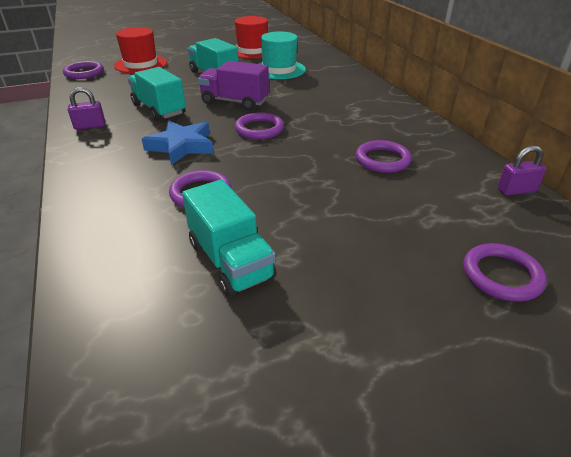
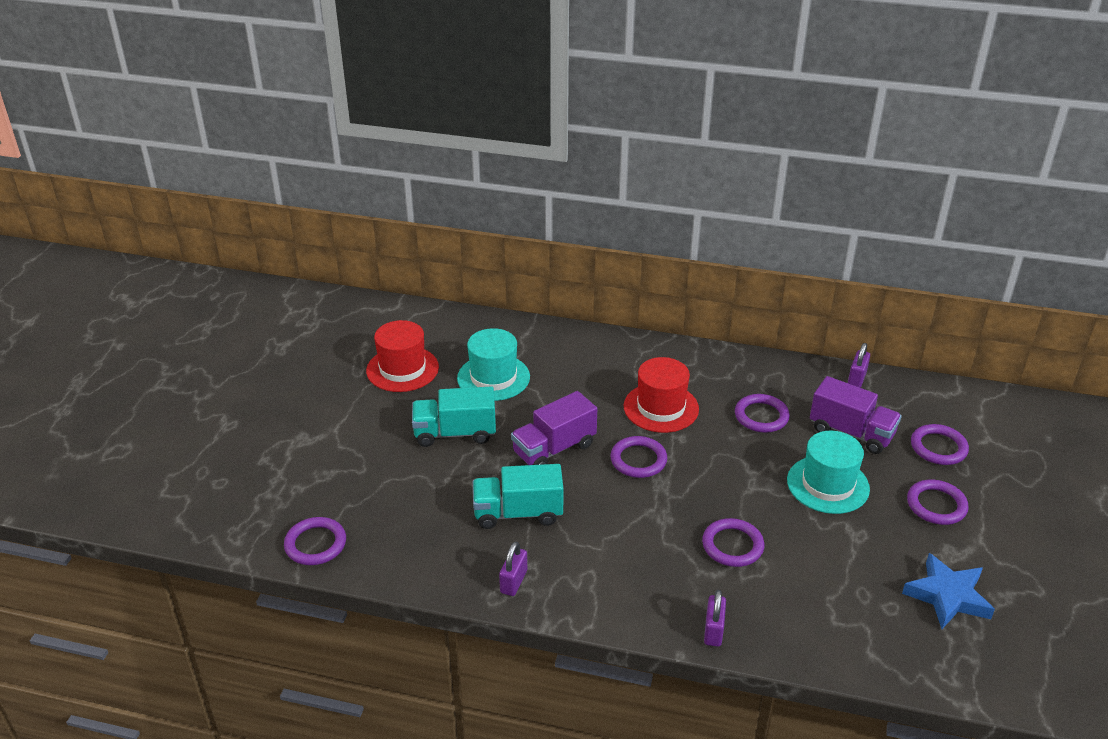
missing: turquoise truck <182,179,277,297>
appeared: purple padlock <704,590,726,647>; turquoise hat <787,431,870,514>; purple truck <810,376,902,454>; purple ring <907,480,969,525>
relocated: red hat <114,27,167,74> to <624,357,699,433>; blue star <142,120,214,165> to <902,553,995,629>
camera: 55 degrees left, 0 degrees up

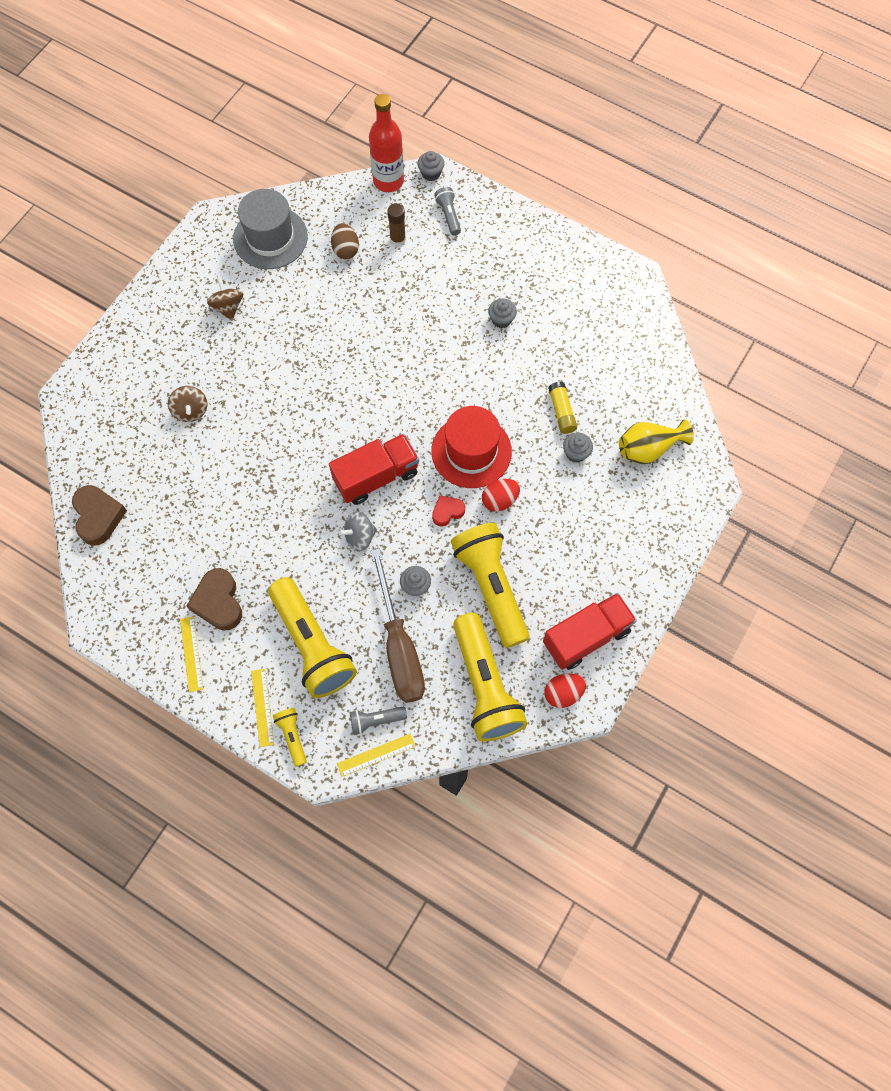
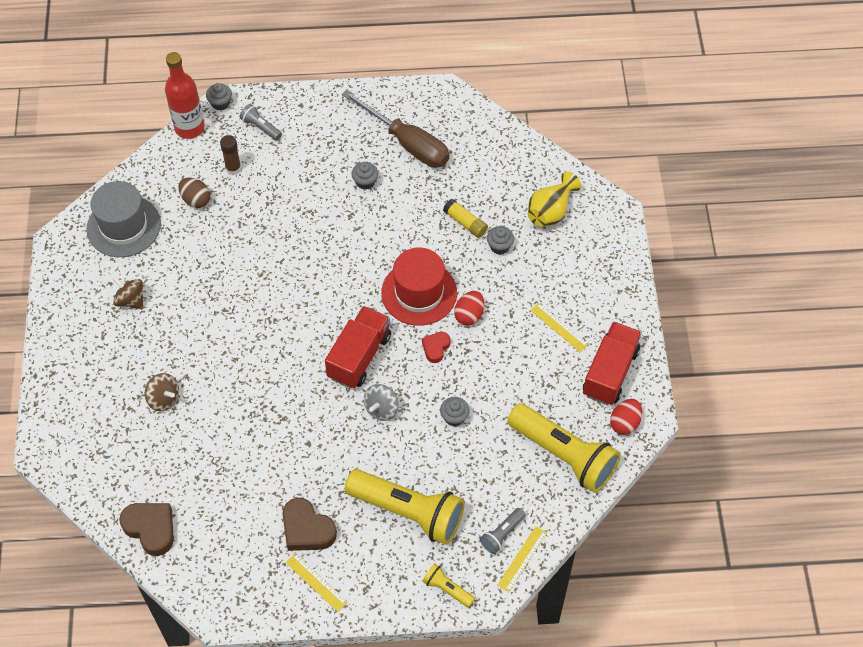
missing: yellow flashlight <450,523,530,648>
relocated: brown screwdriver <371,549,425,703> to <342,90,449,168>; yellow ruler <251,669,274,747> to <530,303,589,352>
camera: 35 degrees left, 10 degrees down

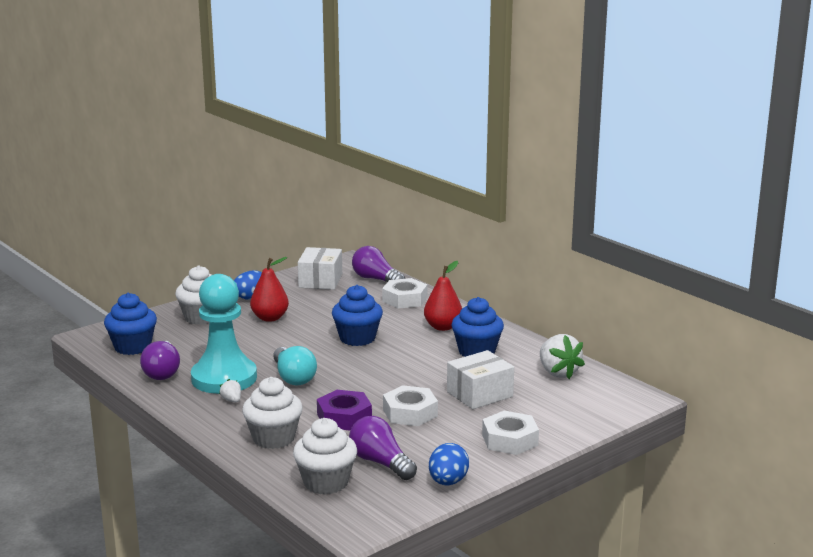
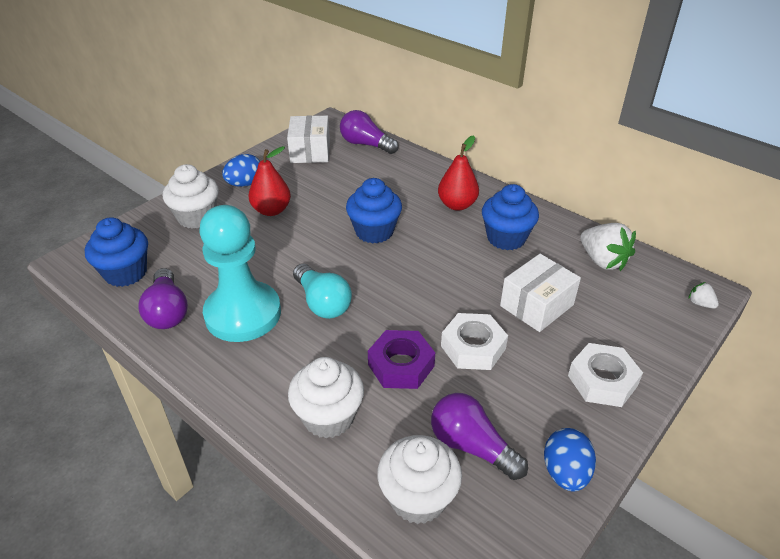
missing: white nut <382,278,427,308>
relocated: white strawberry <219,379,241,402> to <688,282,719,309>
camera: 10 degrees left, 20 degrees up

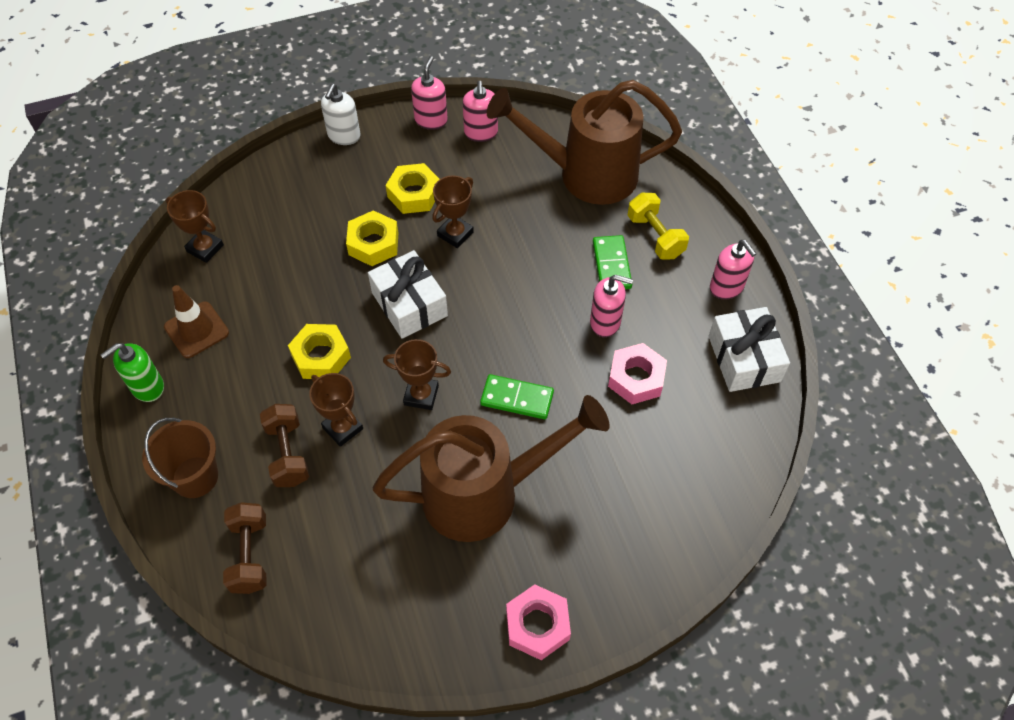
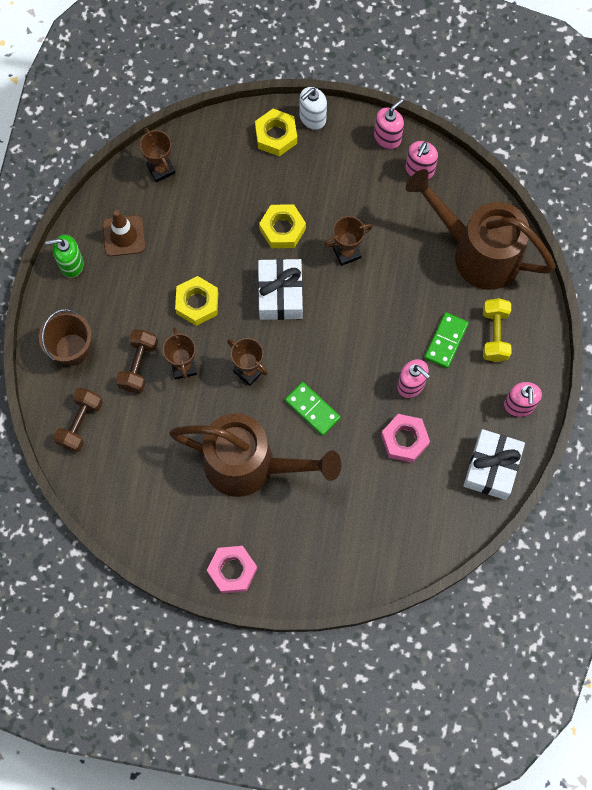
relocated: yellow nut <386,163,440,214> to <255,109,297,156>
camera: 30 degrees right, 15 degrees up

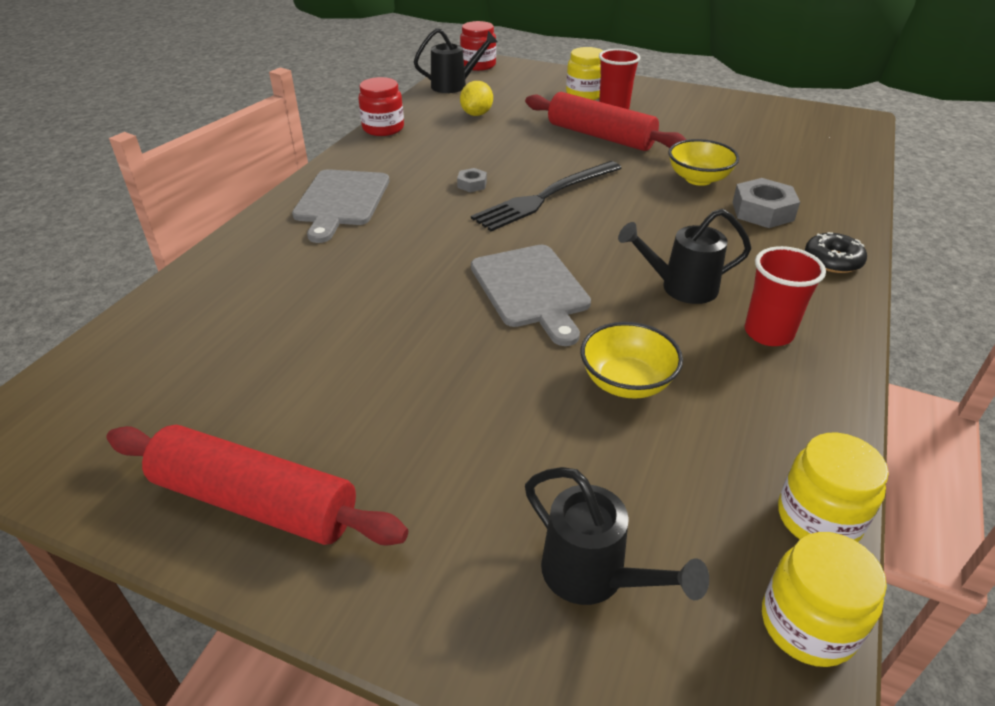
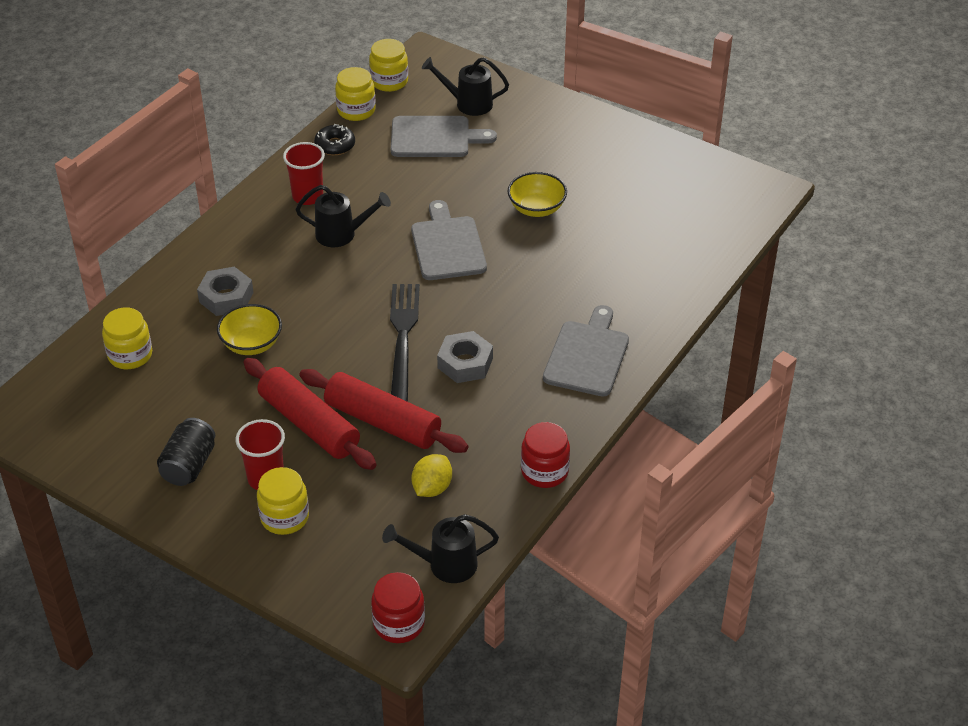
appeared: yellow jar <102,307,152,369>; black can <157,418,215,486>; grey cutting board <391,116,497,157>
relocated: red rolling pin <107,425,408,546> to <299,369,468,453>; black donut <805,232,867,273> to <314,124,355,155>; yellow bowl <581,322,683,399> to <508,172,567,217>
spun: black fork <471,161,622,231> = <390,284,420,402> 60 degrees counterclockwise; black watering can <525,467,709,605> = <422,57,509,116> 45 degrees counterclockwise
size: grey nut <457,168,487,192> = <437,331,493,383> x1.89
camera: 170 degrees left, 5 degrees up

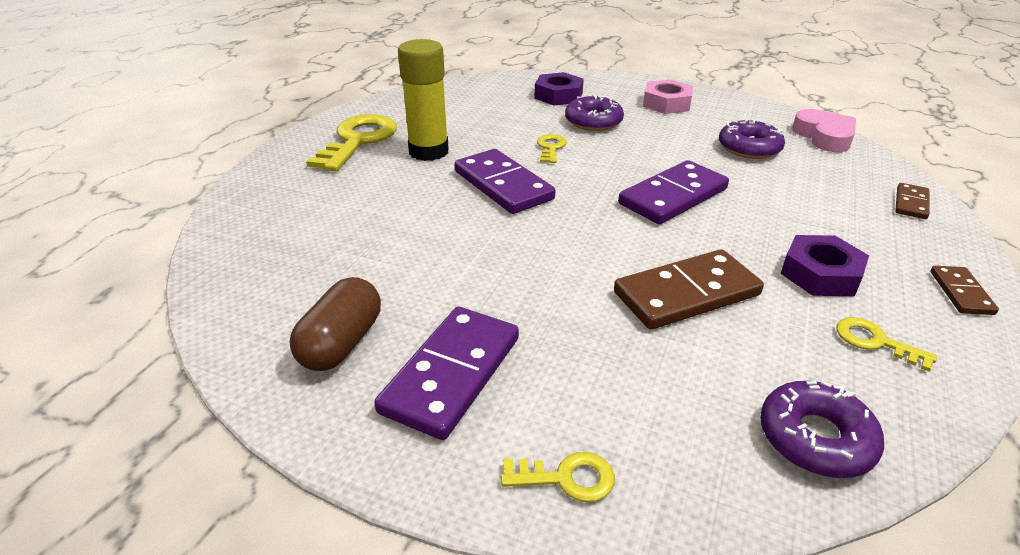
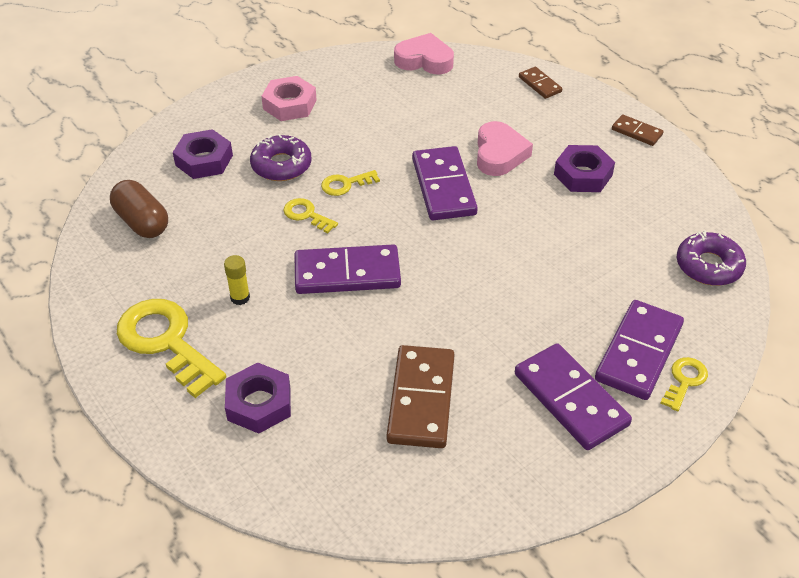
missing: purple donut <719,119,785,159>
appeared: purple nut <225,362,291,433>; pink heart <477,121,533,176>; purple domino <595,300,684,400>
relocated: brown capsule <290,277,381,371> to <110,180,168,238>; yellow key <836,317,937,372> to <321,170,380,196>; brown domino <614,249,764,330> to <387,345,455,448>
size: yellow glue stick <398,39,449,161> = <224,255,250,305> x0.45
camera: 60 degrees left, 10 degrees up

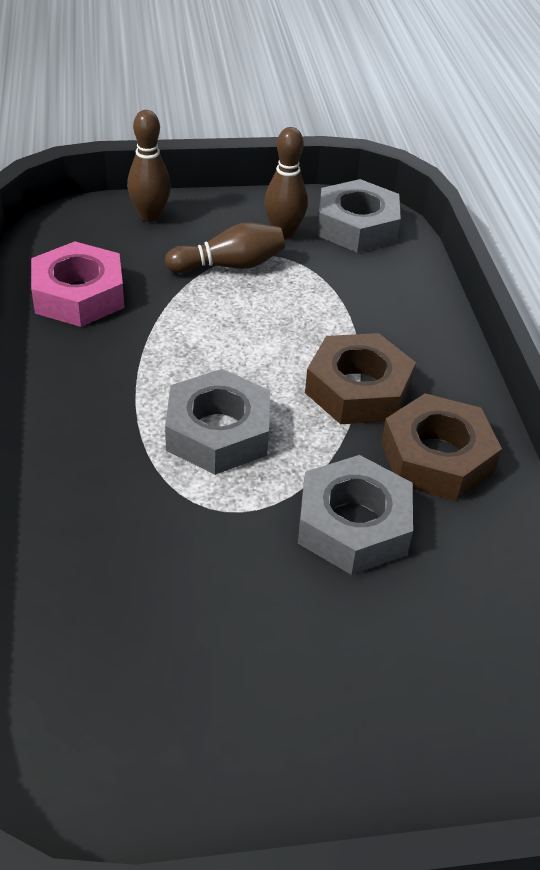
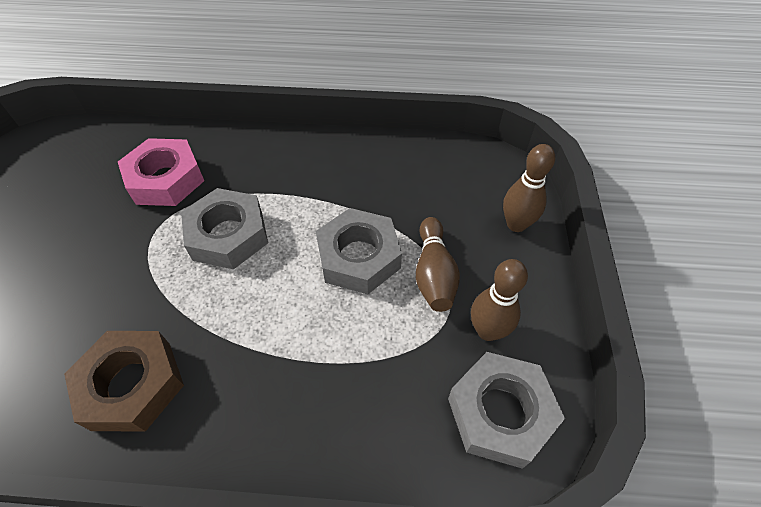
missing: brown nut <305,333,416,424>
relocated: pink nut <31,241,124,327> to <118,138,204,206>; grey nut <298,455,413,575> to <316,208,402,294>
camera: 105 degrees right, 10 degrees up

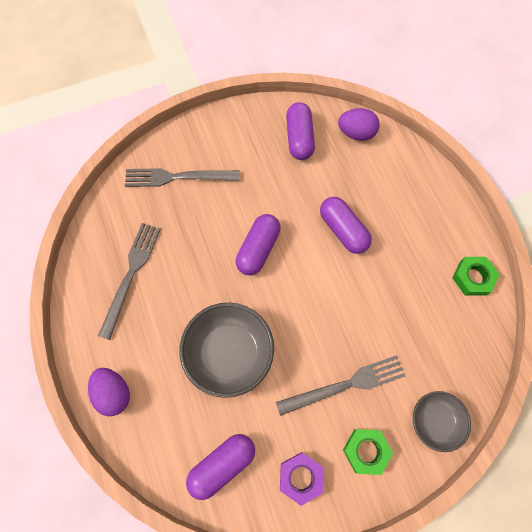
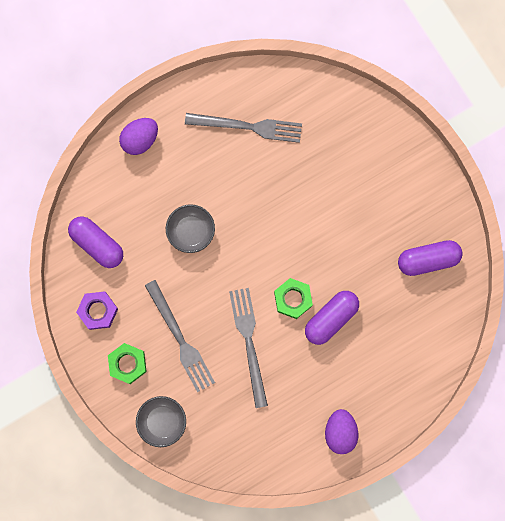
missing: purple capsule <236,214,281,275>
relocated: grey fork <125,168,240,187> to <229,288,268,408>; green nut <452,257,500,296> to <274,278,313,319>; purple egg <338,108,380,141> to <325,409,358,454>
size: grey bowl <180,302,274,398> = <166,204,215,253> x0.60
camera: 80 degrees right, 10 degrees up

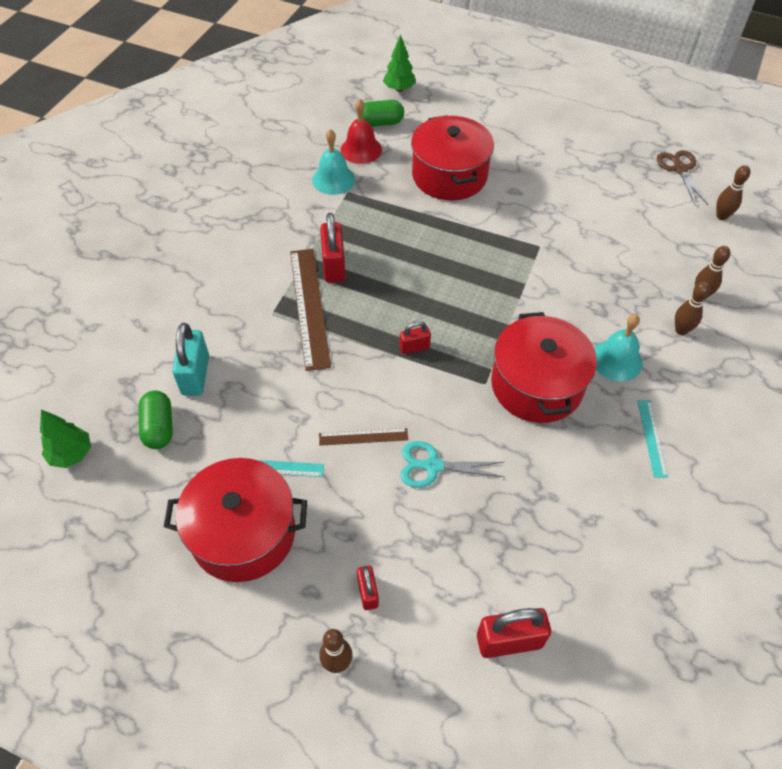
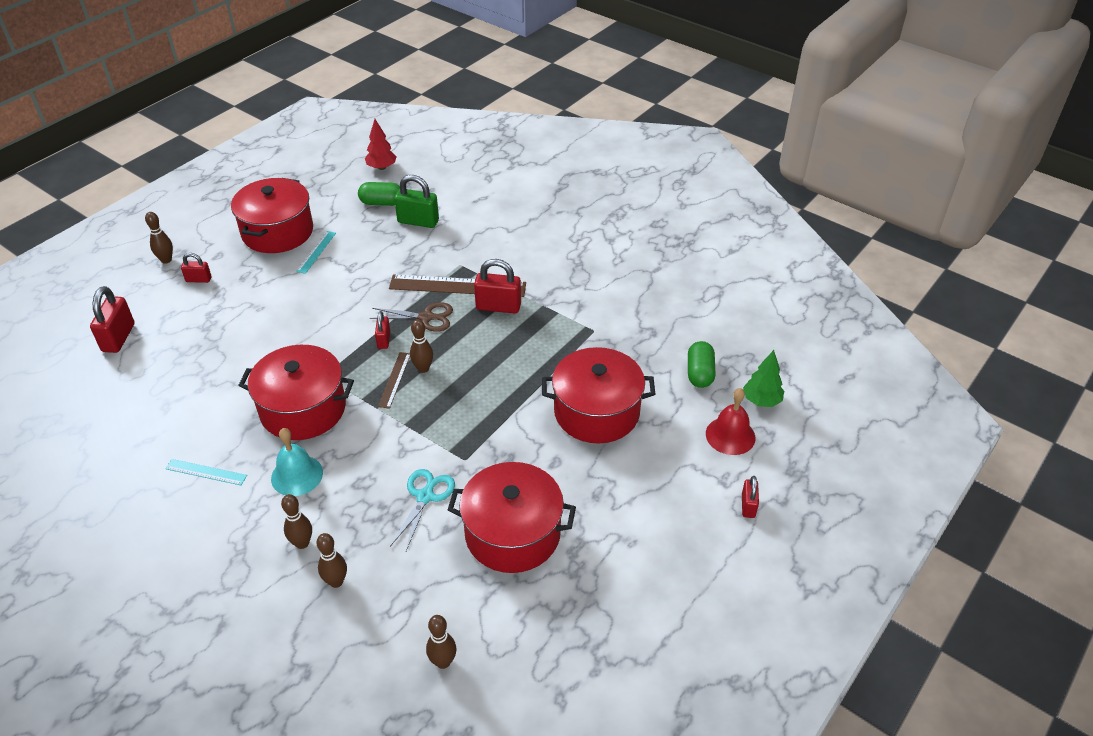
missing: turquoise bell <312,129,355,195>
appeared: brown bowling pin <410,319,433,373>; red pot <448,462,576,573>; red padlock <742,476,759,518>
relocated: brown scissors <657,150,708,206> to <370,302,453,332>; brown ruler <319,428,408,446> to <378,352,410,409>; turquoise scissors <400,441,505,488> to <390,469,455,551>; red bell <340,99,382,164> to <706,388,755,455>
colour: green tree <40,410,91,468> to red tree <365,119,397,170>; turquoise padlock <172,323,209,396> to green padlock <394,175,439,228>
camera: 105 degrees right, 10 degrees down

